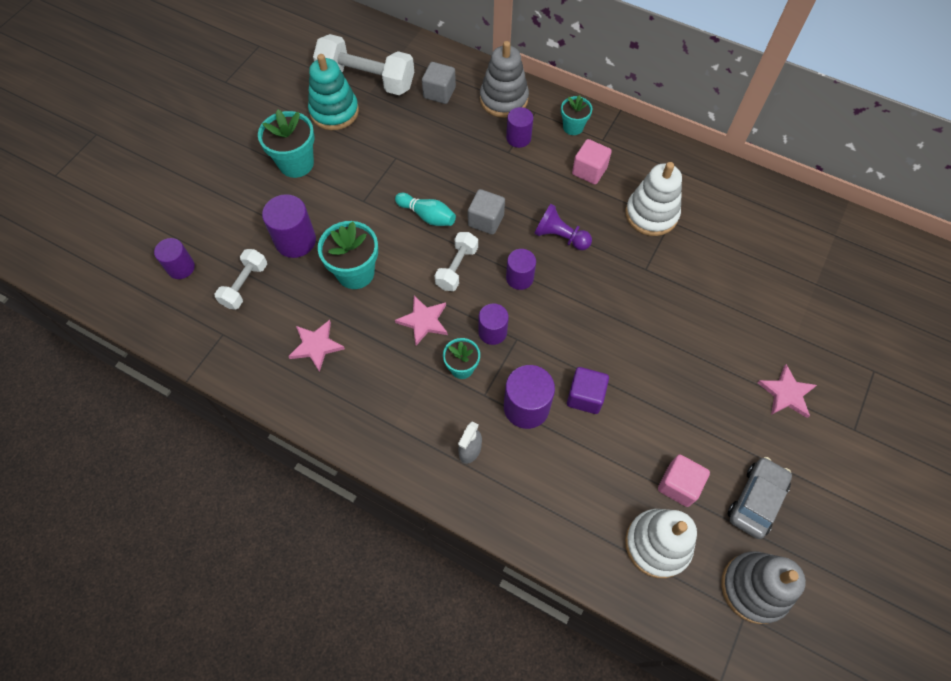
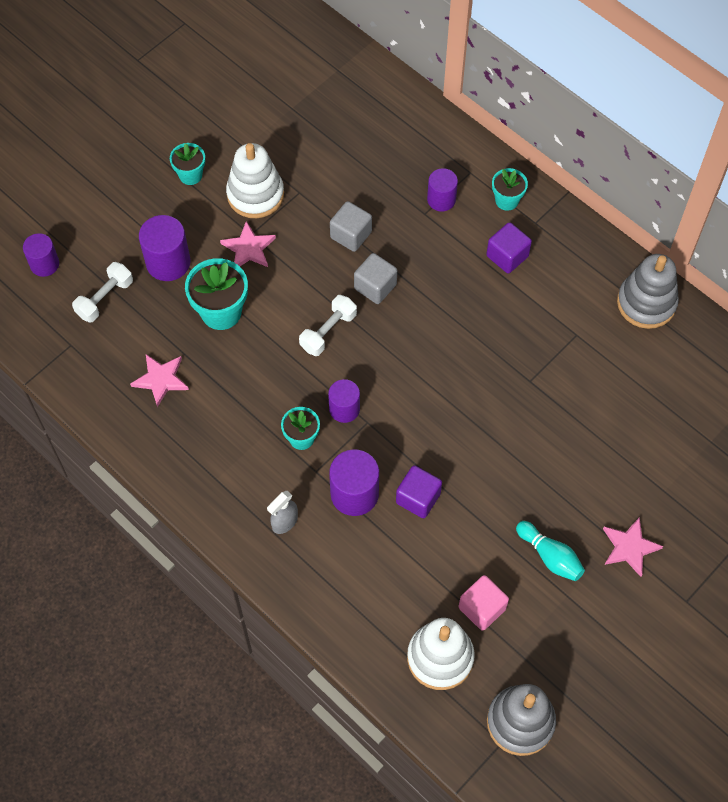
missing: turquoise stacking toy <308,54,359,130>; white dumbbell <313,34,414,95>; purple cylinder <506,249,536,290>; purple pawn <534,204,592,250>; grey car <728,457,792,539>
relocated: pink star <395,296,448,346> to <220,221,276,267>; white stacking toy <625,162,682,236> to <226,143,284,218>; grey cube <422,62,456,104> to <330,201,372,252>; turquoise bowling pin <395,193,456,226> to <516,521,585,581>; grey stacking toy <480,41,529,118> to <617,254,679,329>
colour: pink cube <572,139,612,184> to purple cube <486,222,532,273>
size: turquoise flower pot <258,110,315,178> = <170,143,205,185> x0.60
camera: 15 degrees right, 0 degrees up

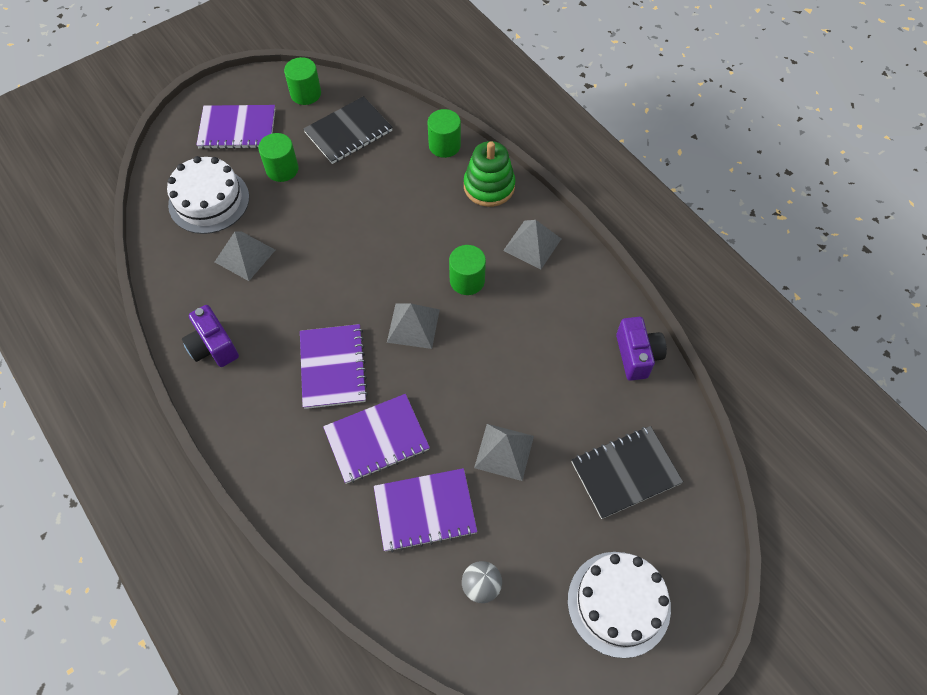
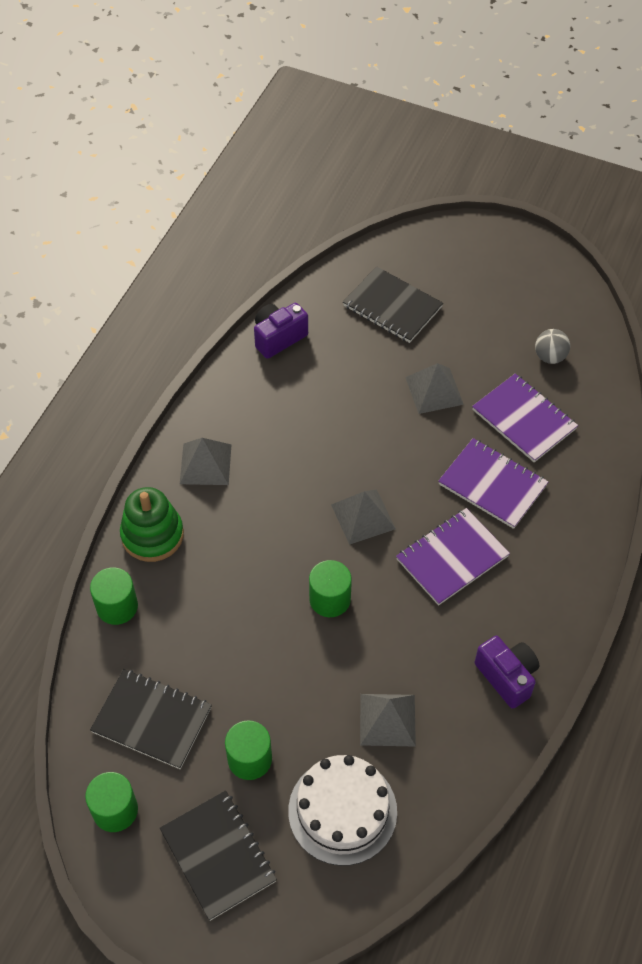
missing: white cake <568,552,671,658>
relocated: green cylinder <449,245,486,295> to <309,560,352,617>
colour: purple notebook <196,105,275,149> to black notebook <160,790,277,921>
spun: purple camera <182,305,239,367> = <475,636,539,709> 60 degrees counterclockwise
camera: 120 degrees left, 5 degrees down

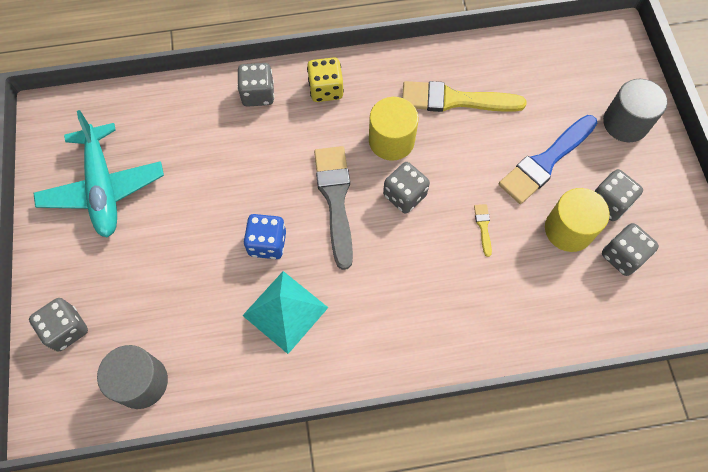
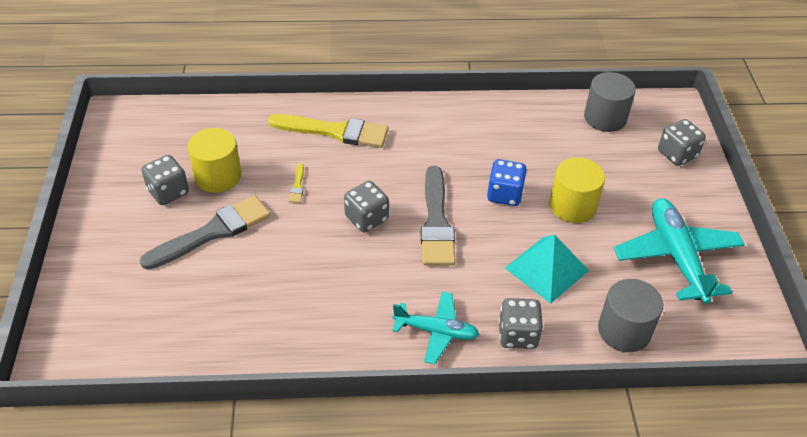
missing: grey dice <602,223,659,276>
relocated: yellow brush <402,81,526,112> to <268,114,388,148>; turquoise pyramid <242,271,328,354> to <505,235,589,304>; yellow cylinder <369,97,419,161> to <549,157,605,223>; grey cylinder <603,79,667,142> to <598,279,663,352>
exchanged: yellow dice <307,57,344,102> to turquoise plane <392,292,480,364>
colour: blue brush <499,115,597,204> to grey brush <140,195,270,270>
camera: 175 degrees left, 20 degrees down

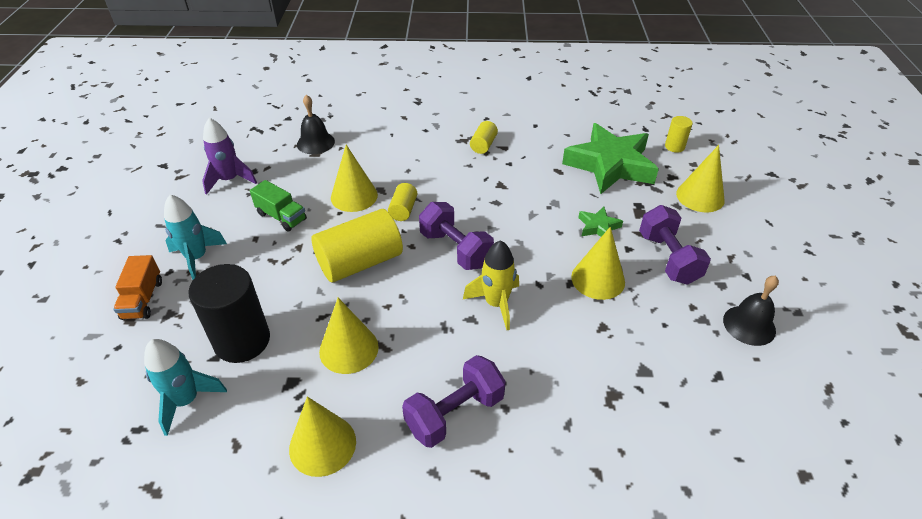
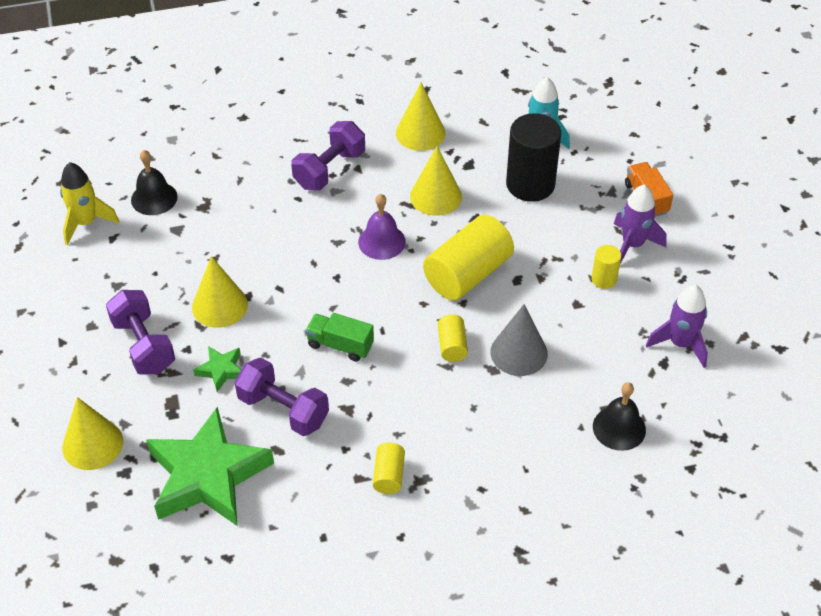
appeared: purple bell <358,194,406,260>
relocated: yellow rocket <463,240,519,330> to <60,162,119,245>; black bell <723,275,779,346> to <131,150,178,215>; purple dumbbell <419,202,494,270> to <235,358,329,436>; green truck <250,180,307,232> to <305,313,374,362>; yellow cylinder <665,116,693,153> to <592,245,621,289>
colour: yellow cone <331,145,378,212> to grey cone <491,304,548,376>; turquoise rocket <164,195,227,280> to purple rocket <614,184,667,264>
camera: 165 degrees right, 5 degrees up

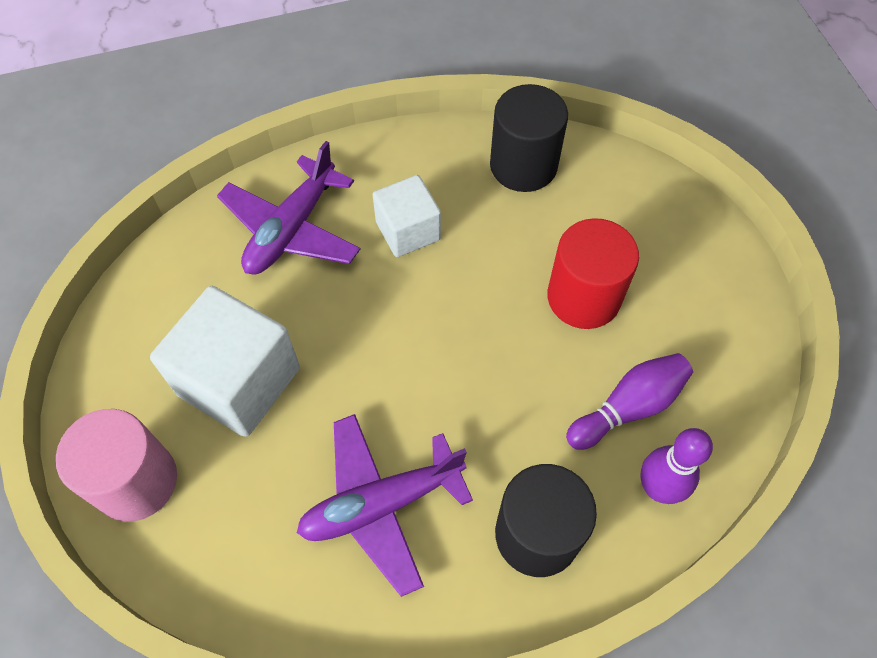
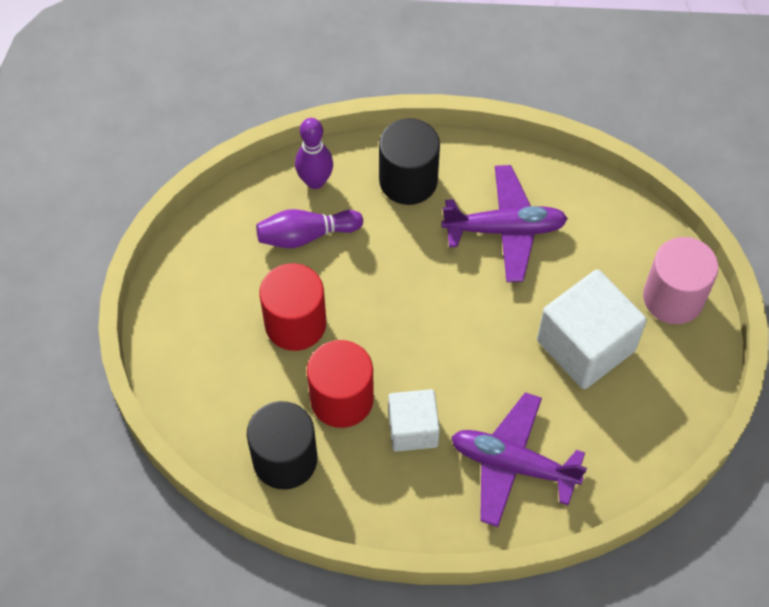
appeared: red cylinder <307,340,374,428>
spun: purple plane <217,141,361,274> = <451,392,587,527> 120 degrees counterclockwise
camera: 160 degrees left, 0 degrees up

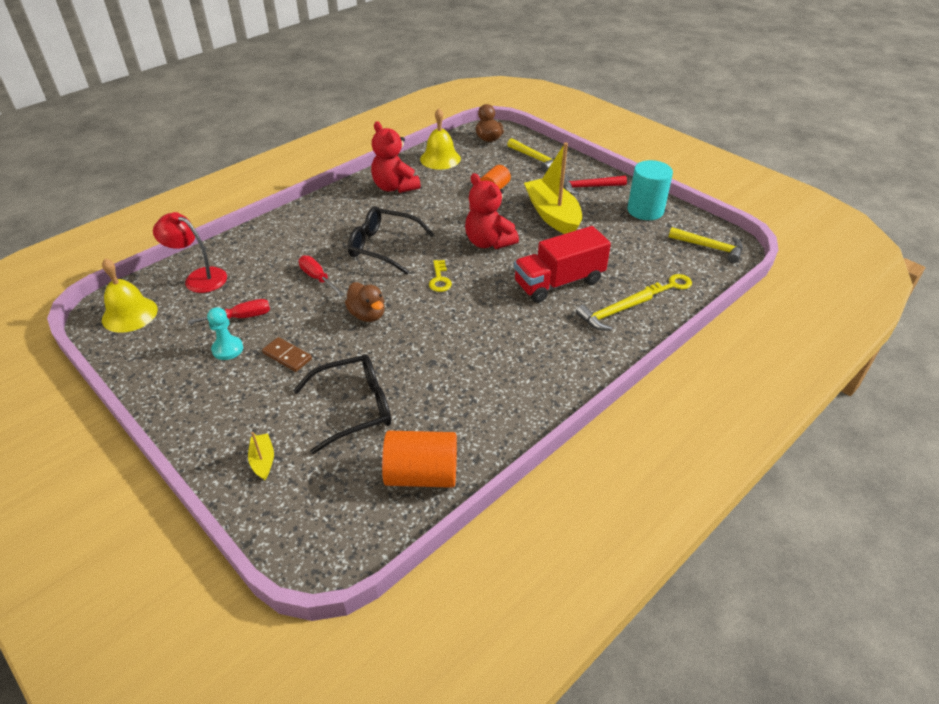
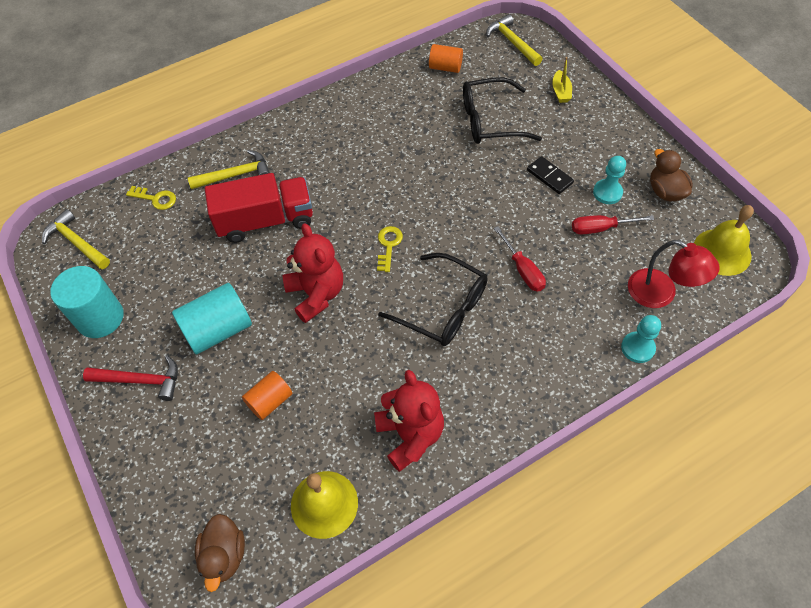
appeared: turquoise pawn <621,315,661,363>
relocated: yellow hammer <507,138,556,172> to <486,14,542,66>; brown duck <345,282,385,322> to <650,149,693,201>
exchanged: yellow boat <524,142,582,234> to turquoise cylinder <172,283,252,354>
colour: brown domino <262,337,312,372> to black domino <527,156,574,194>
spun: yellow key <645,274,692,295> = <126,186,176,210> 150 degrees counterclockwise
size: orange cylinder <382,430,457,488> = <429,44,463,73> x0.61
camera: 165 degrees left, 15 degrees up

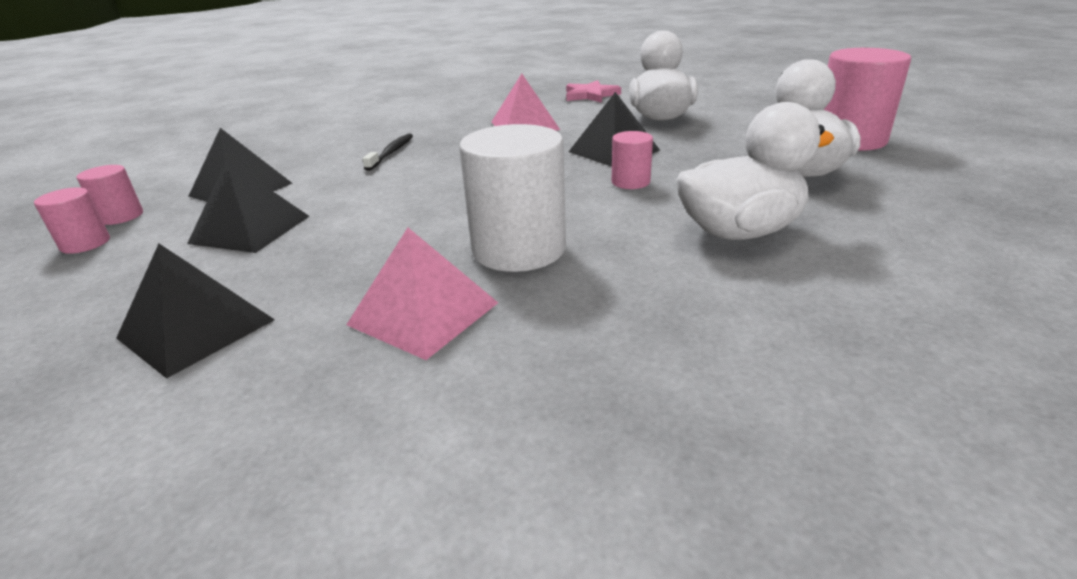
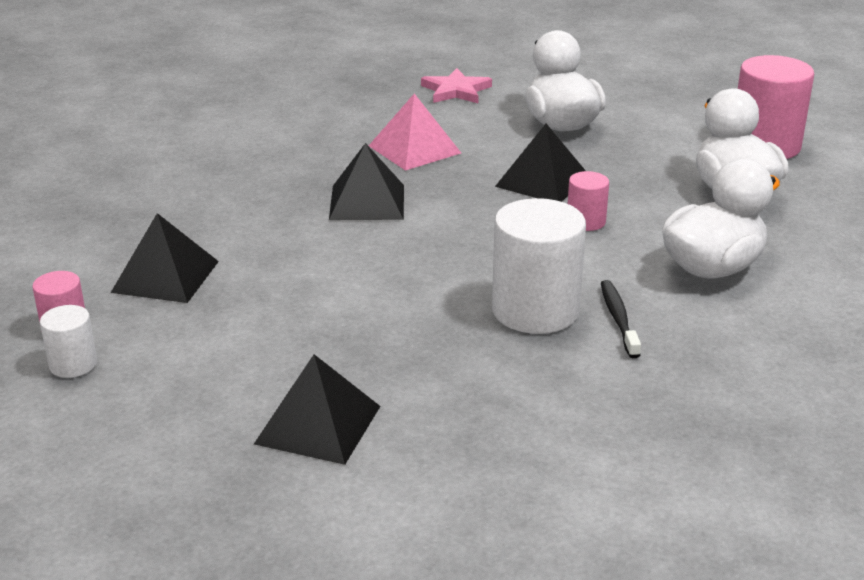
missing: pink pyramid <346,228,498,360>
relocated: black pyramid <187,160,309,253> to <329,143,404,220>; black toothbrush <362,134,413,171> to <601,280,641,358>
colour: pink cylinder <34,187,110,254> to white cylinder <40,305,97,378>
camera: 20 degrees left, 0 degrees up

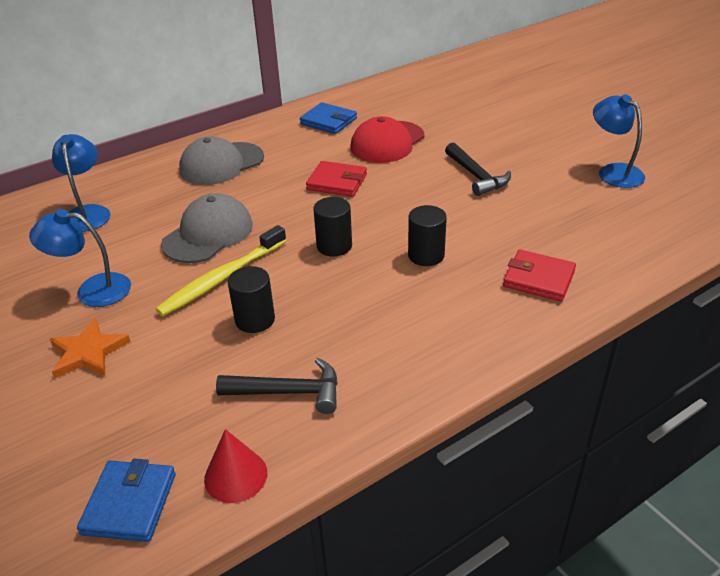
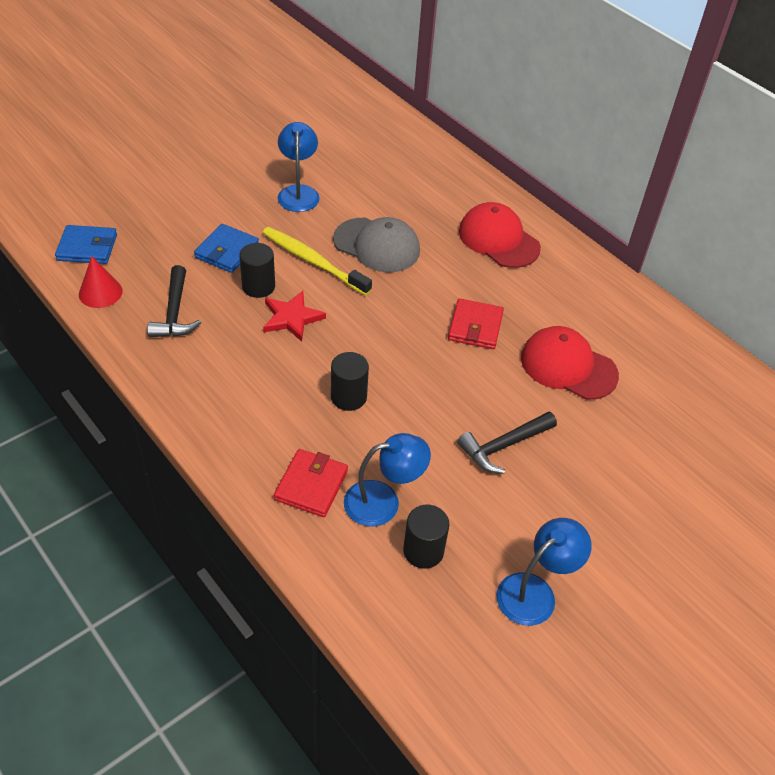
missing: orange star <50,318,131,378>
appeared: red star <263,291,326,342>
relocated: blue wallet <300,102,357,134> to <194,224,259,273>; blue lamp <52,134,110,232> to <344,433,431,527>; black cylinder <313,197,352,256> to <403,505,449,569>
colour: grey cap <179,136,264,185> to red cap <459,202,541,268>
camera: 80 degrees right, 10 degrees up

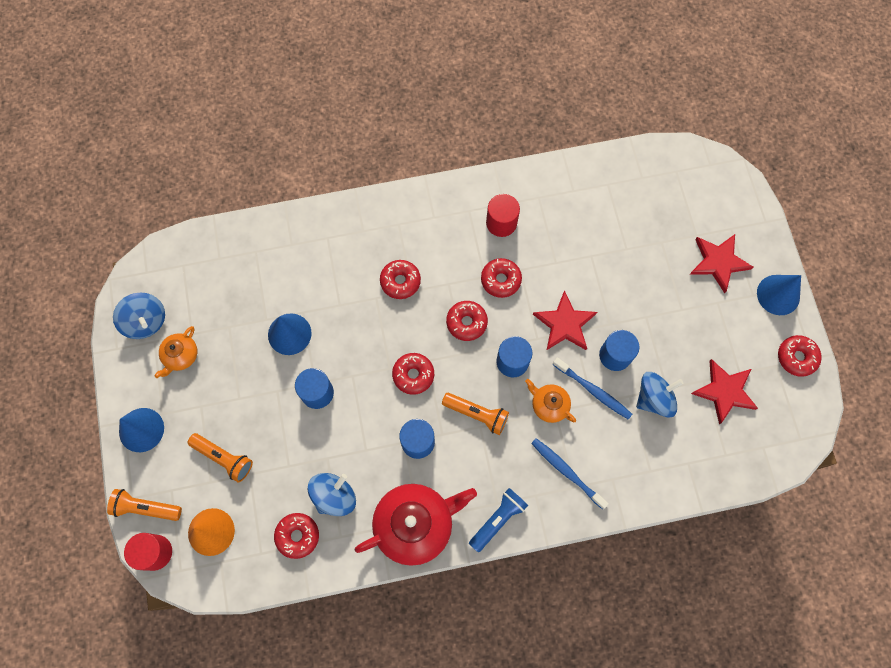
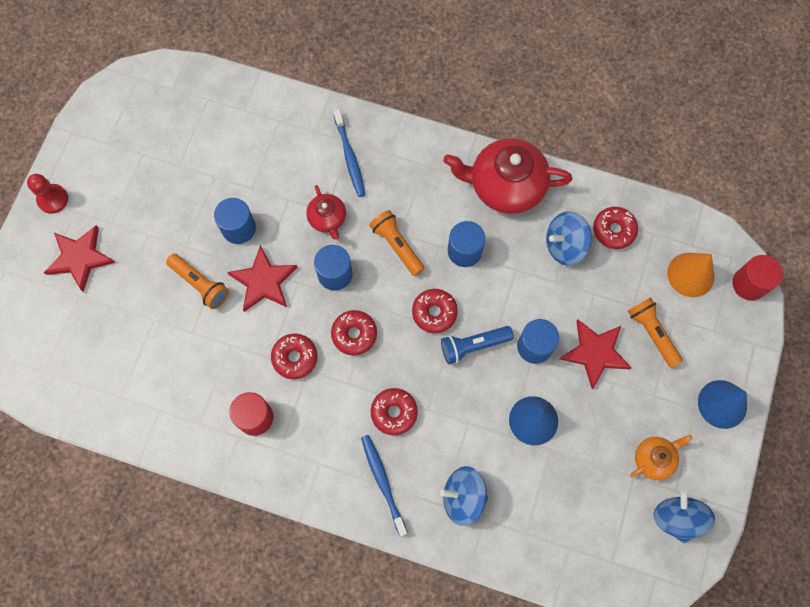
missing: red donut <778,335,822,377>
relocated: orange flashlight <107,489,182,521> to <166,254,229,309>; blue toothbrush <553,357,632,420> to <361,435,408,537>; blue spinning top <636,372,684,418> to <440,466,488,526>; blue flashlight <469,488,528,552> to <441,326,514,364>; red star <691,359,758,424> to <559,320,632,389>
exchanged: blue cone <757,275,801,315> to red pawn <27,174,68,214>
colour: orange teapot <525,379,576,423> to red teapot <306,185,346,240>
camera: 150 degrees left, 0 degrees up

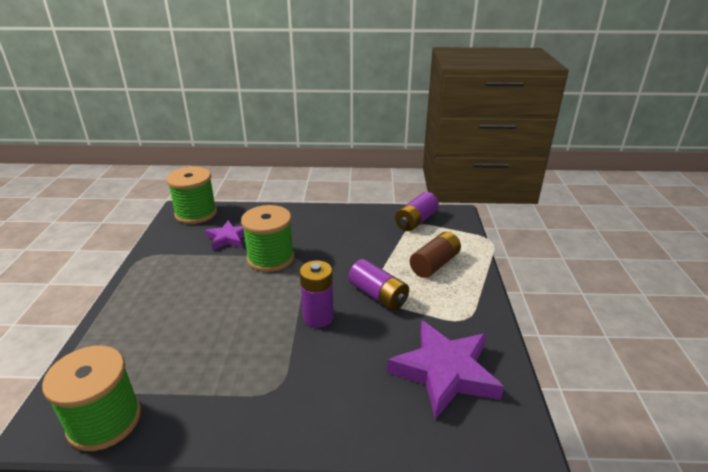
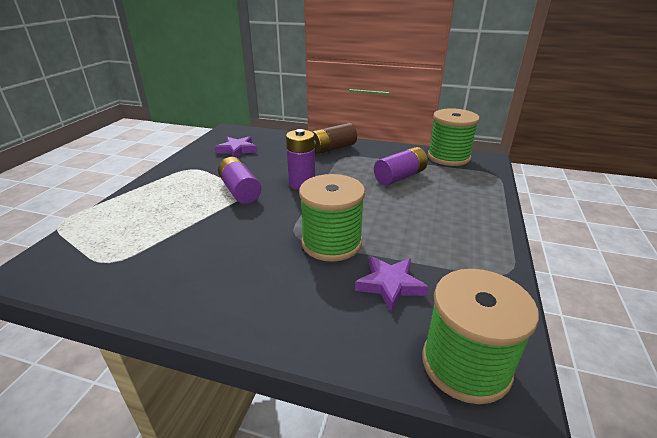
relocated: brown battery <410,231,461,278> to <312,123,357,154>; purple battery <395,192,439,231> to <374,147,428,185>
size: purple star <387,321,504,420> = <215,136,257,158> x0.57
camera: 165 degrees left, 0 degrees up

